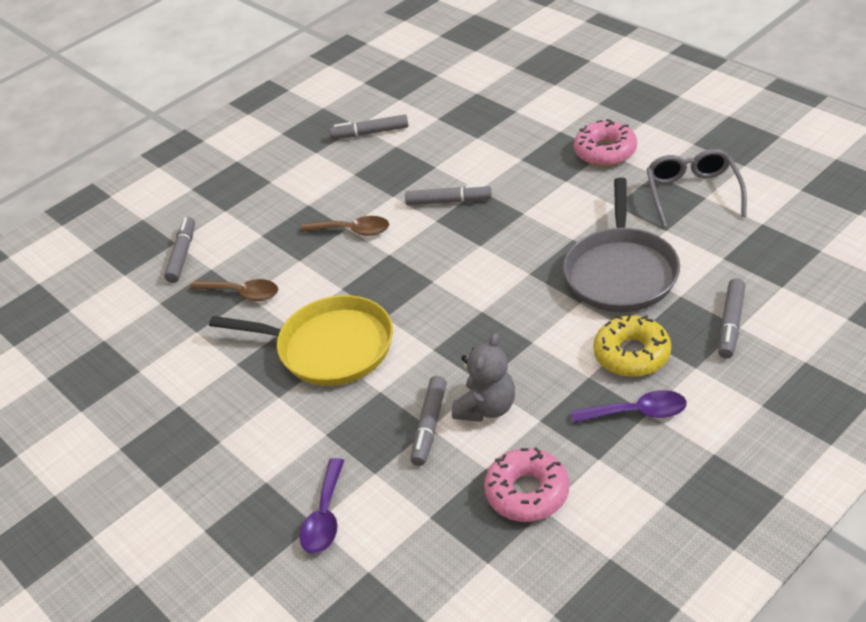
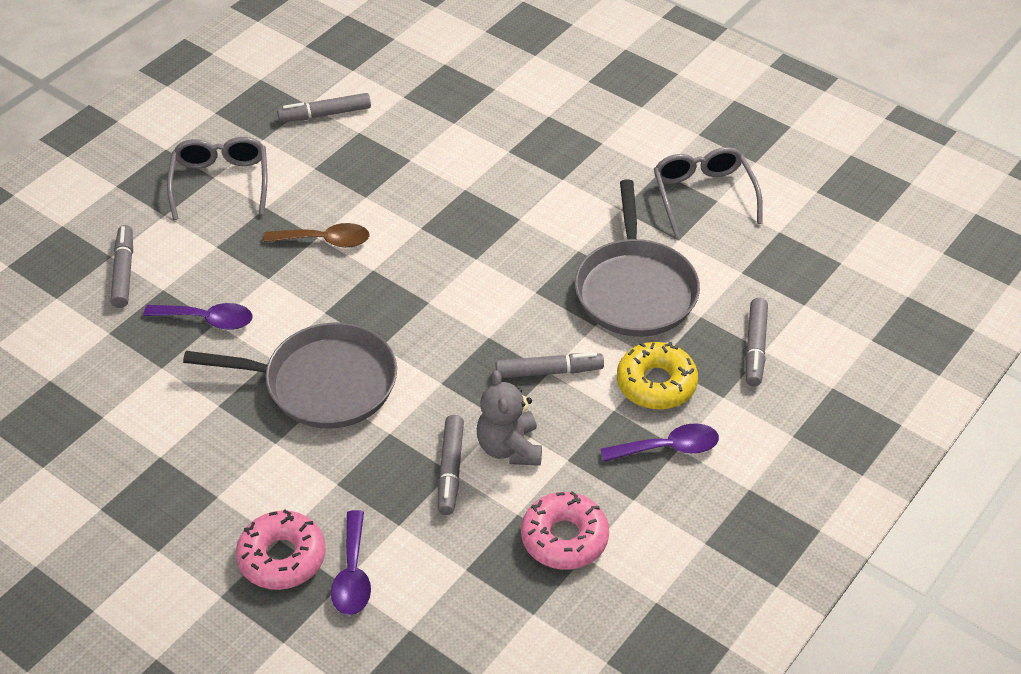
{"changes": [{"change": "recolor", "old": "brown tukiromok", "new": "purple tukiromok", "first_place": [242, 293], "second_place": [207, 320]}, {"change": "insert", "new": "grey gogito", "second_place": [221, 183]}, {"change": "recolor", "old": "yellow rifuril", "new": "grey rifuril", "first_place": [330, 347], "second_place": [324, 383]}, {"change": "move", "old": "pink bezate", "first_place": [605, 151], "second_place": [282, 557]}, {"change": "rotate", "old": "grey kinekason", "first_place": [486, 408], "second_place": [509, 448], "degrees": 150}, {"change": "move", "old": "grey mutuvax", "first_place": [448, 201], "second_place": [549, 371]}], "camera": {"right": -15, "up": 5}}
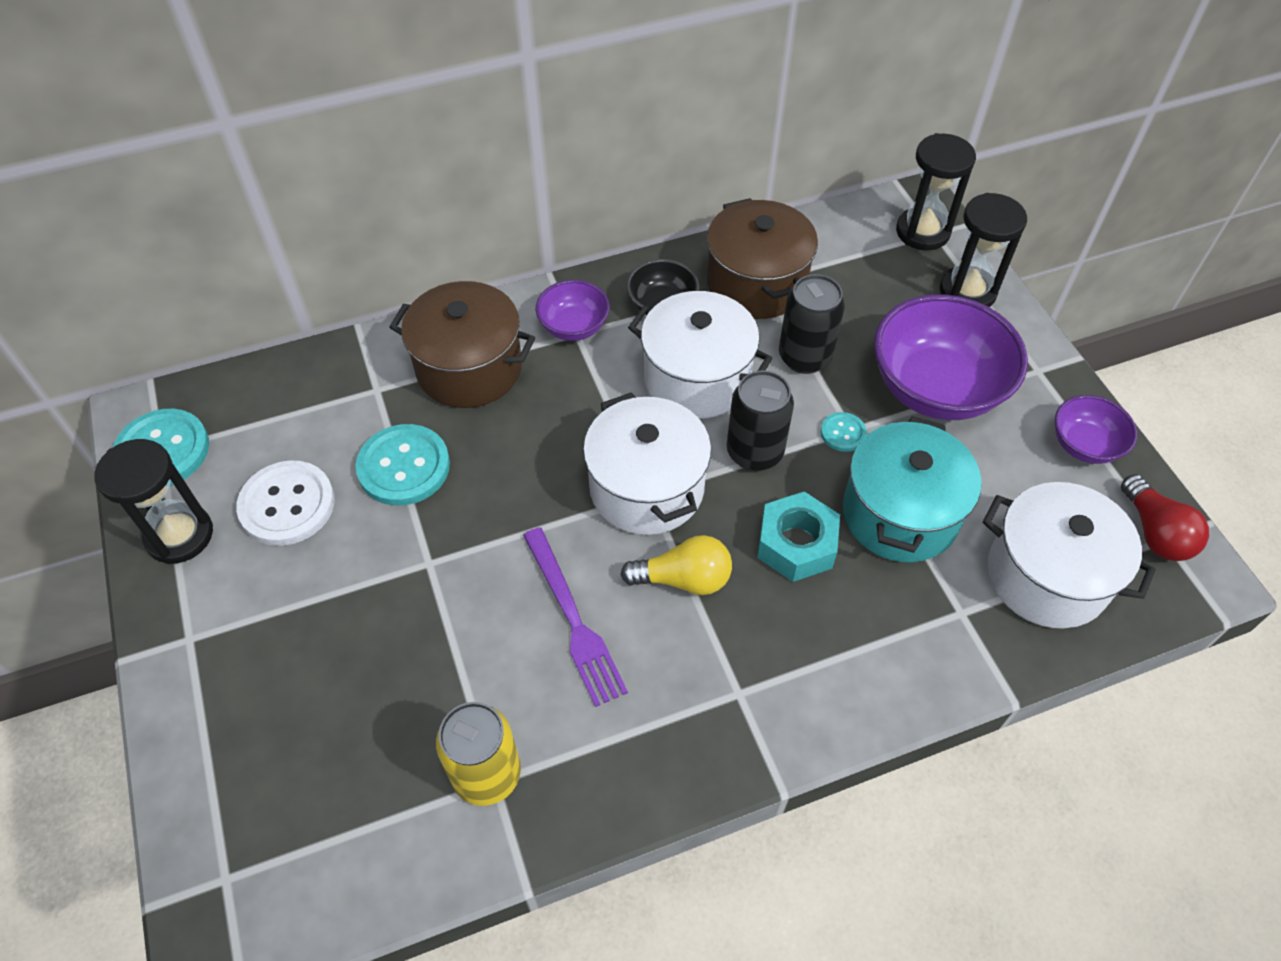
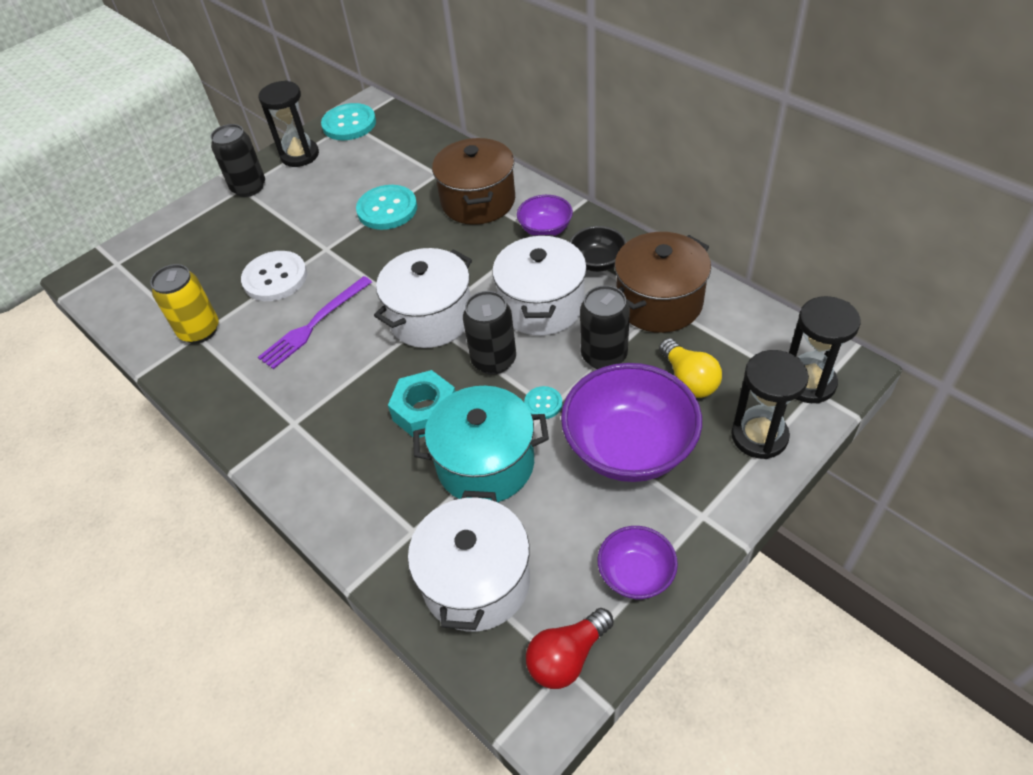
{"changes": [{"change": "insert", "new": "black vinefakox", "second_place": [249, 187]}, {"change": "move", "old": "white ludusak", "first_place": [287, 505], "second_place": [275, 278]}, {"change": "move", "old": "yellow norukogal", "first_place": [684, 579], "second_place": [688, 380]}], "camera": {"right": 70, "up": -5}}
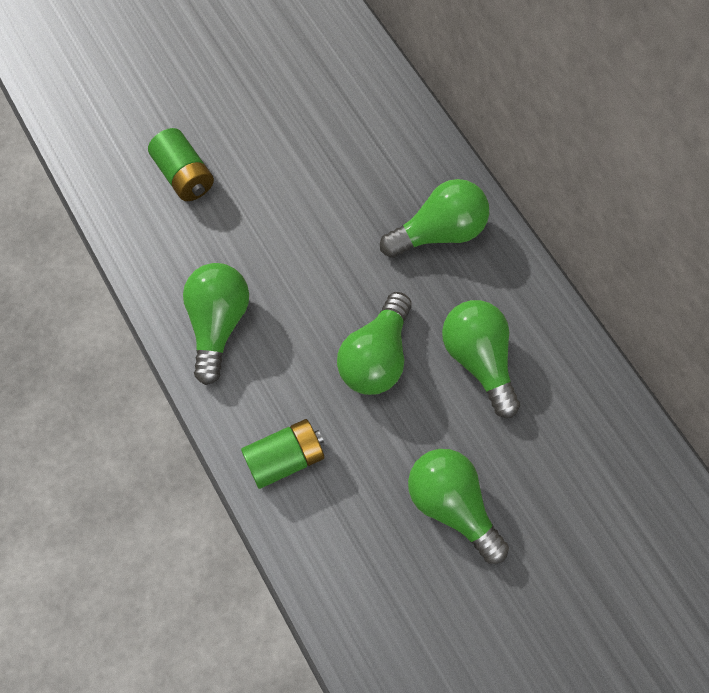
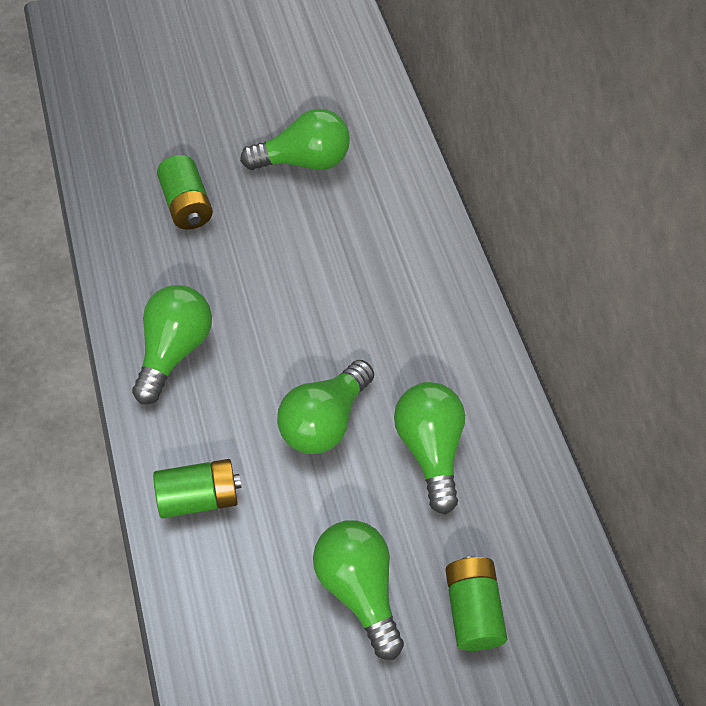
{"changes": [{"change": "move", "old": "green norukogal", "first_place": [439, 232], "second_place": [303, 161]}, {"change": "insert", "new": "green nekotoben", "second_place": [472, 610]}], "camera": {"right": 10, "up": -10}}
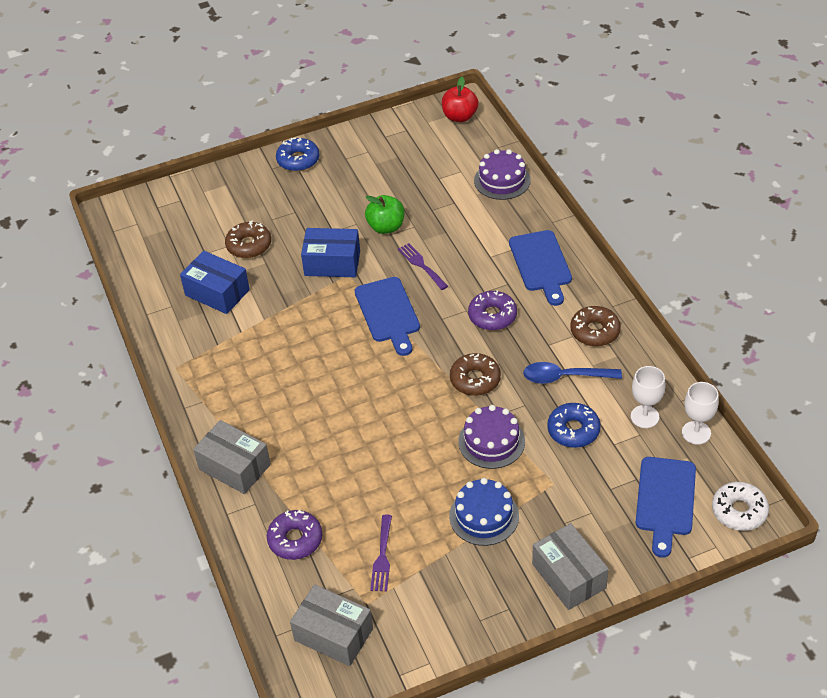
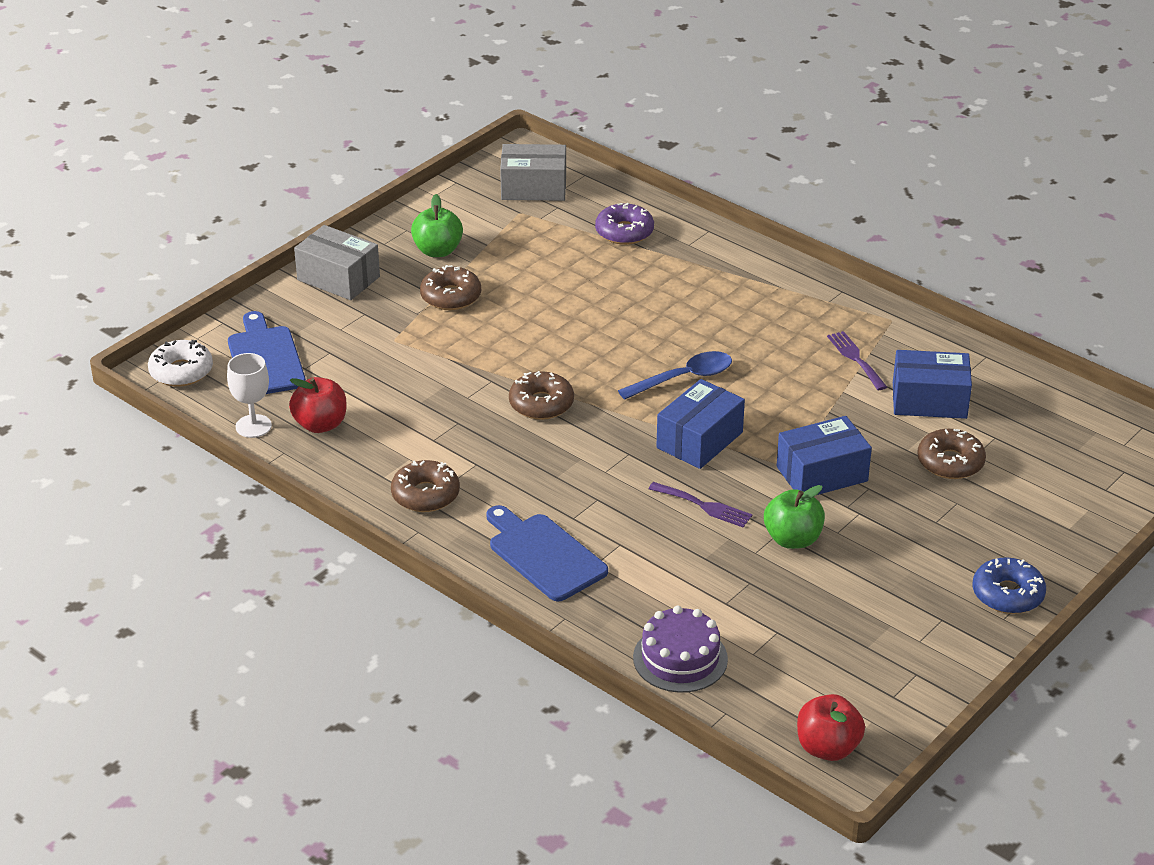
{"changes": [{"change": "replace", "old": "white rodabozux", "new": "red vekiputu", "first_place": [644, 417], "second_place": [320, 424]}, {"change": "insert", "new": "green vekiputu", "second_place": [437, 251]}, {"change": "replace", "old": "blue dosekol", "new": "brown bezate", "first_place": [484, 516], "second_place": [451, 296]}, {"change": "move", "old": "blue tukiromok", "first_place": [564, 377], "second_place": [684, 378]}, {"change": "replace", "old": "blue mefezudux", "new": "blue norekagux", "first_place": [388, 313], "second_place": [699, 440]}, {"change": "move", "old": "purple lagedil", "first_place": [382, 557], "second_place": [855, 358]}, {"change": "delete", "old": "grey norekagux", "first_place": [234, 467]}, {"change": "delete", "old": "purple dosekol", "first_place": [491, 441]}, {"change": "delete", "old": "purple bezate", "first_place": [492, 316]}, {"change": "delete", "old": "blue bezate", "first_place": [573, 430]}], "camera": {"right": 150, "up": -10}}
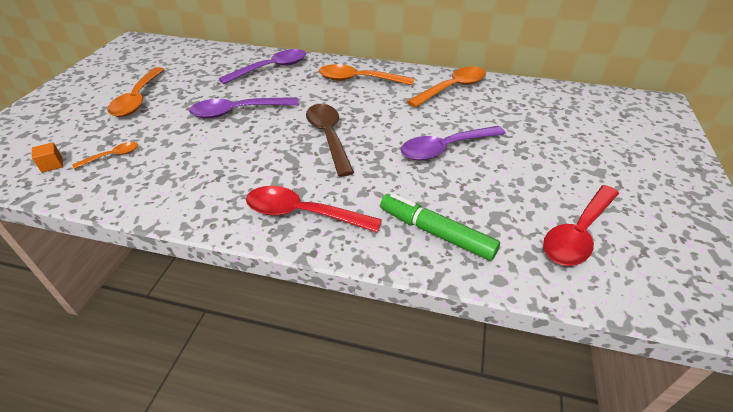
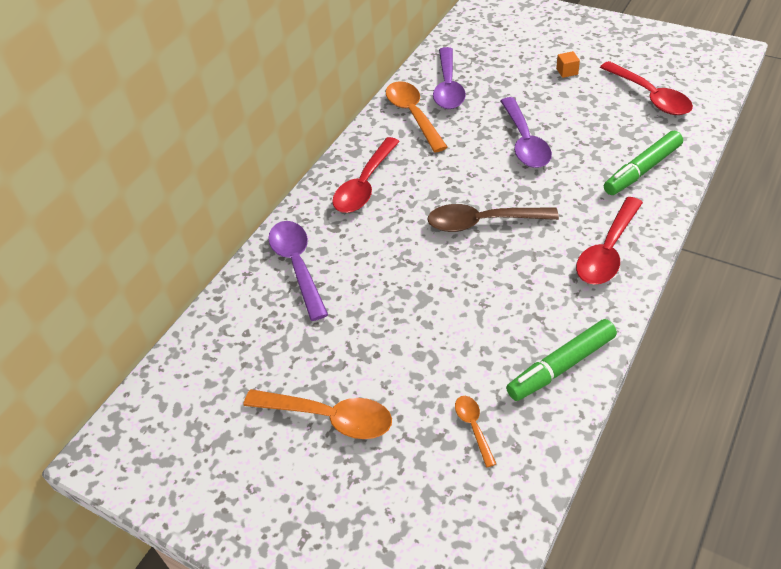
{"changes": [{"change": "recolor", "old": "orange tukiromok", "new": "red tukiromok", "first_place": [358, 80], "second_place": [365, 185]}, {"change": "move", "old": "purple tukiromok", "first_place": [237, 112], "second_place": [448, 87]}, {"change": "insert", "new": "green mutuvax", "second_place": [561, 366]}, {"change": "move", "old": "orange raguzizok", "first_place": [52, 165], "second_place": [567, 71]}], "camera": {"right": -70, "up": 5}}
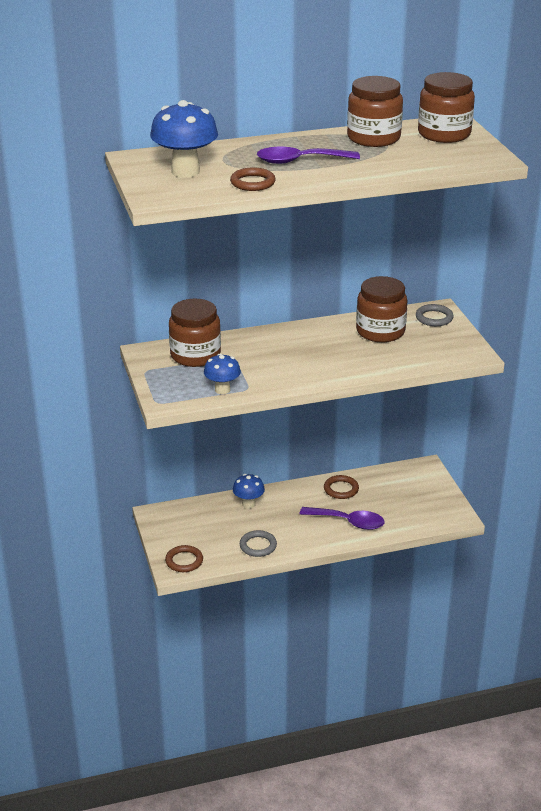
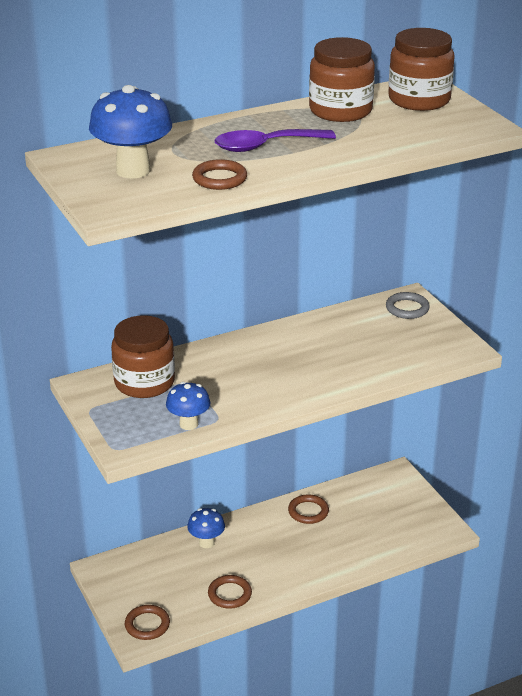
{"changes": [{"change": "recolor", "old": "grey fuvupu", "new": "brown fuvupu", "first_place": [258, 546], "second_place": [229, 594]}, {"change": "delete", "old": "purple tukiromok", "first_place": [348, 522]}, {"change": "delete", "old": "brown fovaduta", "first_place": [380, 331]}], "camera": {"right": -10, "up": 0}}
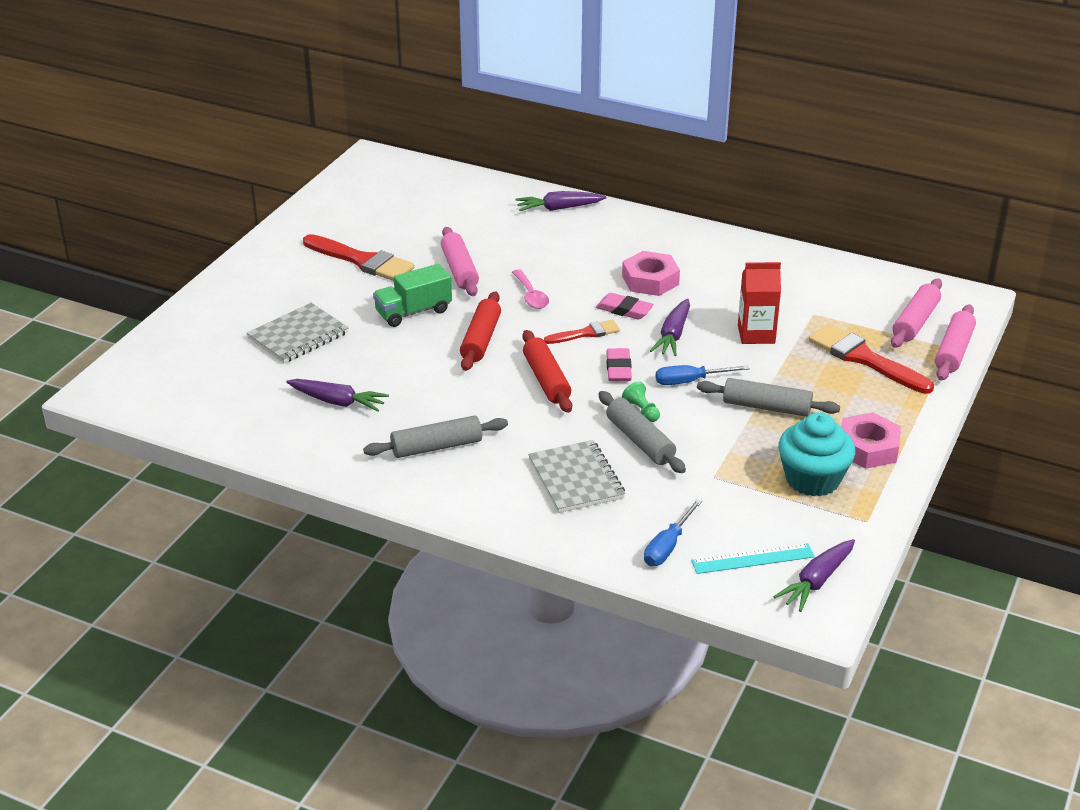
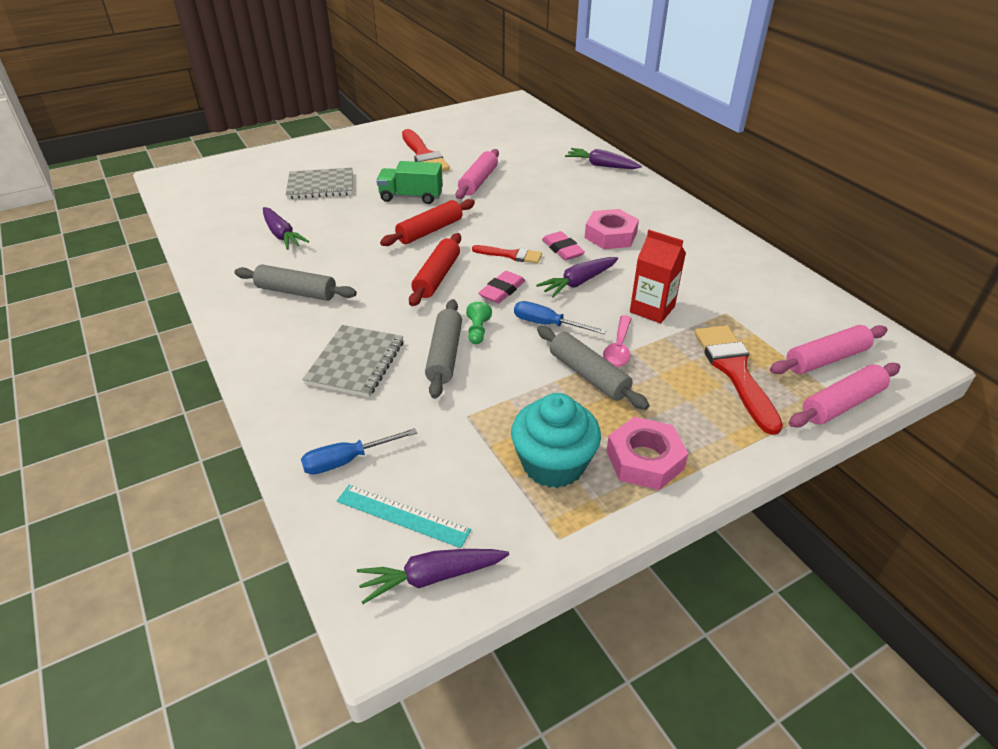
{"changes": [{"change": "move", "old": "pink tukiromok", "first_place": [531, 296], "second_place": [618, 348]}], "camera": {"right": 35, "up": 5}}
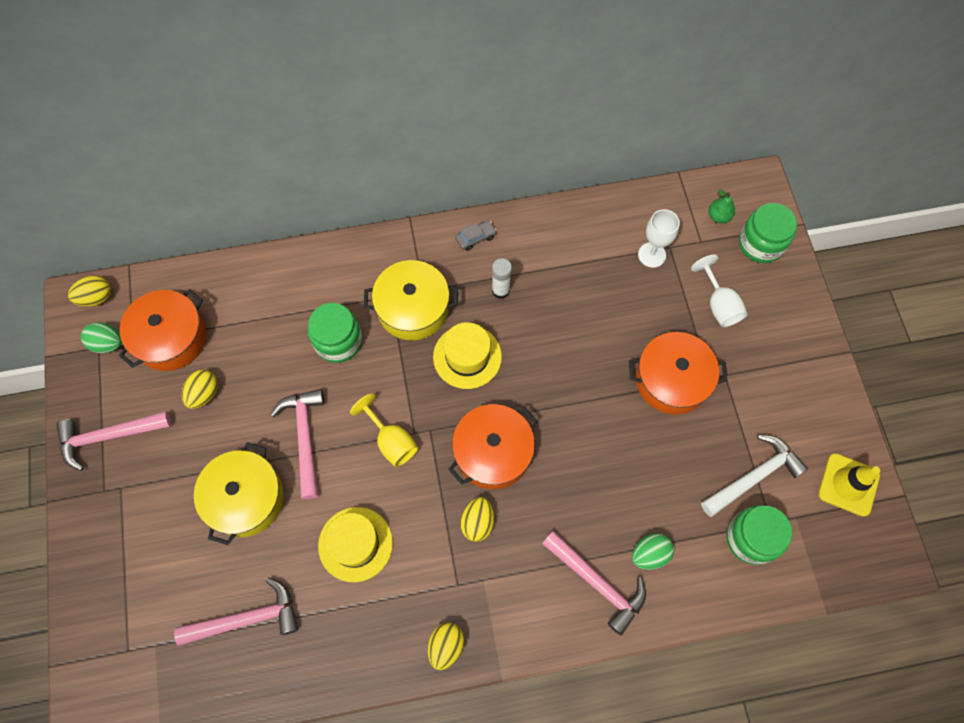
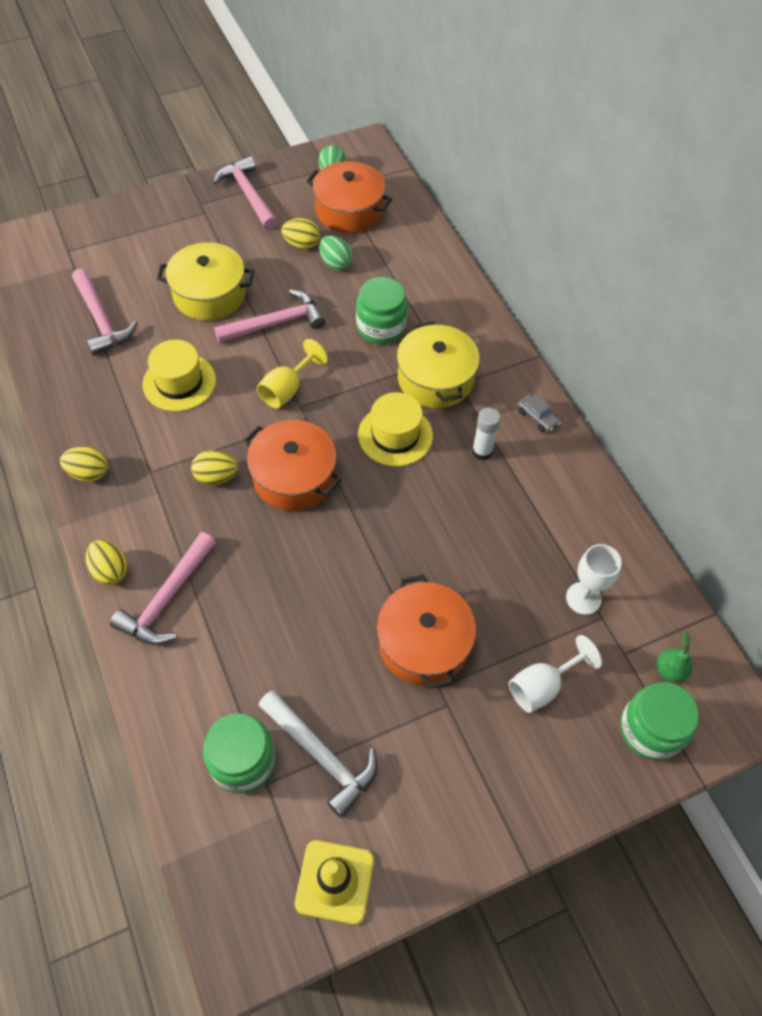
{"changes": [{"change": "move", "old": "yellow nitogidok", "first_place": [96, 297], "second_place": [110, 570]}, {"change": "move", "old": "green nitogidok", "first_place": [649, 554], "second_place": [336, 263]}], "camera": {"right": 75, "up": -10}}
